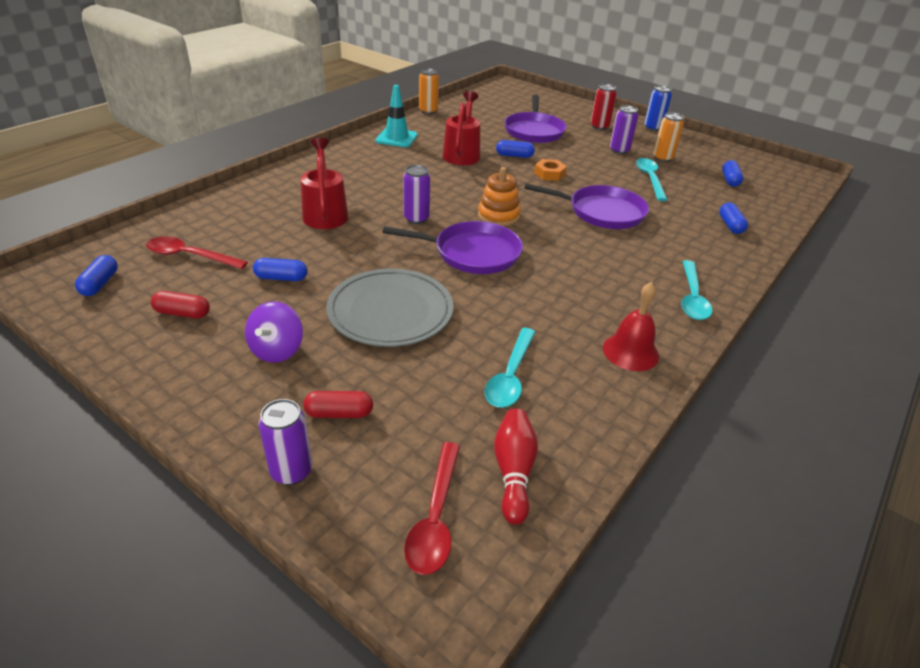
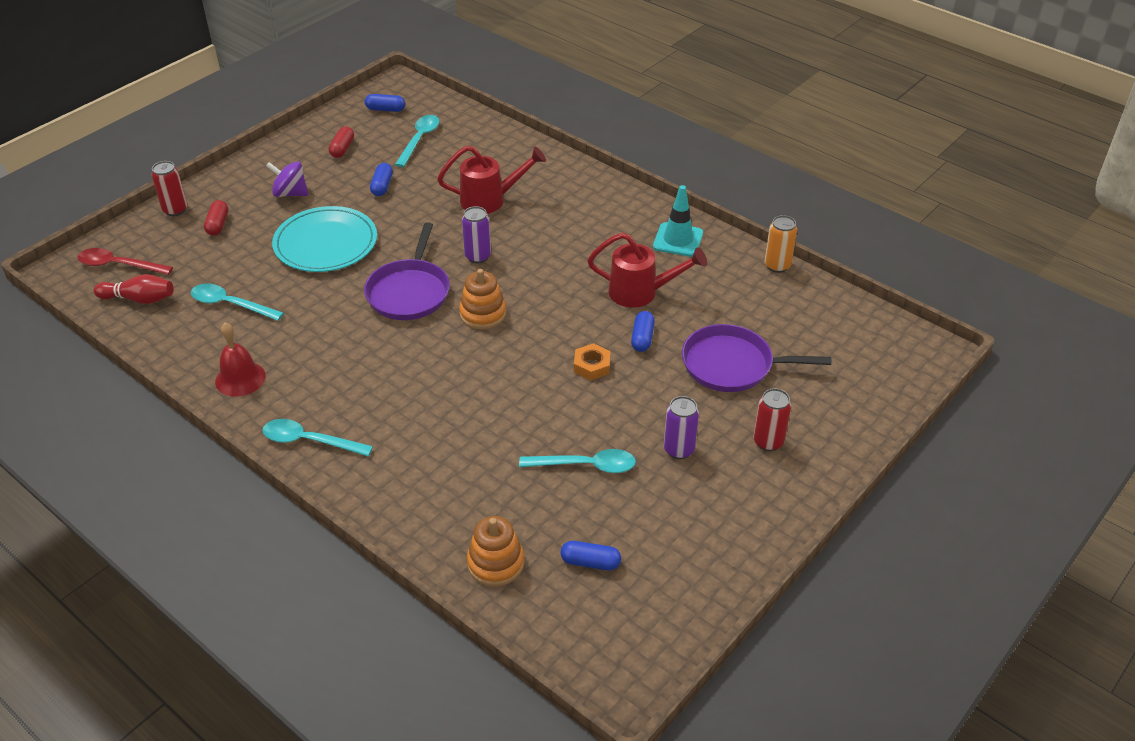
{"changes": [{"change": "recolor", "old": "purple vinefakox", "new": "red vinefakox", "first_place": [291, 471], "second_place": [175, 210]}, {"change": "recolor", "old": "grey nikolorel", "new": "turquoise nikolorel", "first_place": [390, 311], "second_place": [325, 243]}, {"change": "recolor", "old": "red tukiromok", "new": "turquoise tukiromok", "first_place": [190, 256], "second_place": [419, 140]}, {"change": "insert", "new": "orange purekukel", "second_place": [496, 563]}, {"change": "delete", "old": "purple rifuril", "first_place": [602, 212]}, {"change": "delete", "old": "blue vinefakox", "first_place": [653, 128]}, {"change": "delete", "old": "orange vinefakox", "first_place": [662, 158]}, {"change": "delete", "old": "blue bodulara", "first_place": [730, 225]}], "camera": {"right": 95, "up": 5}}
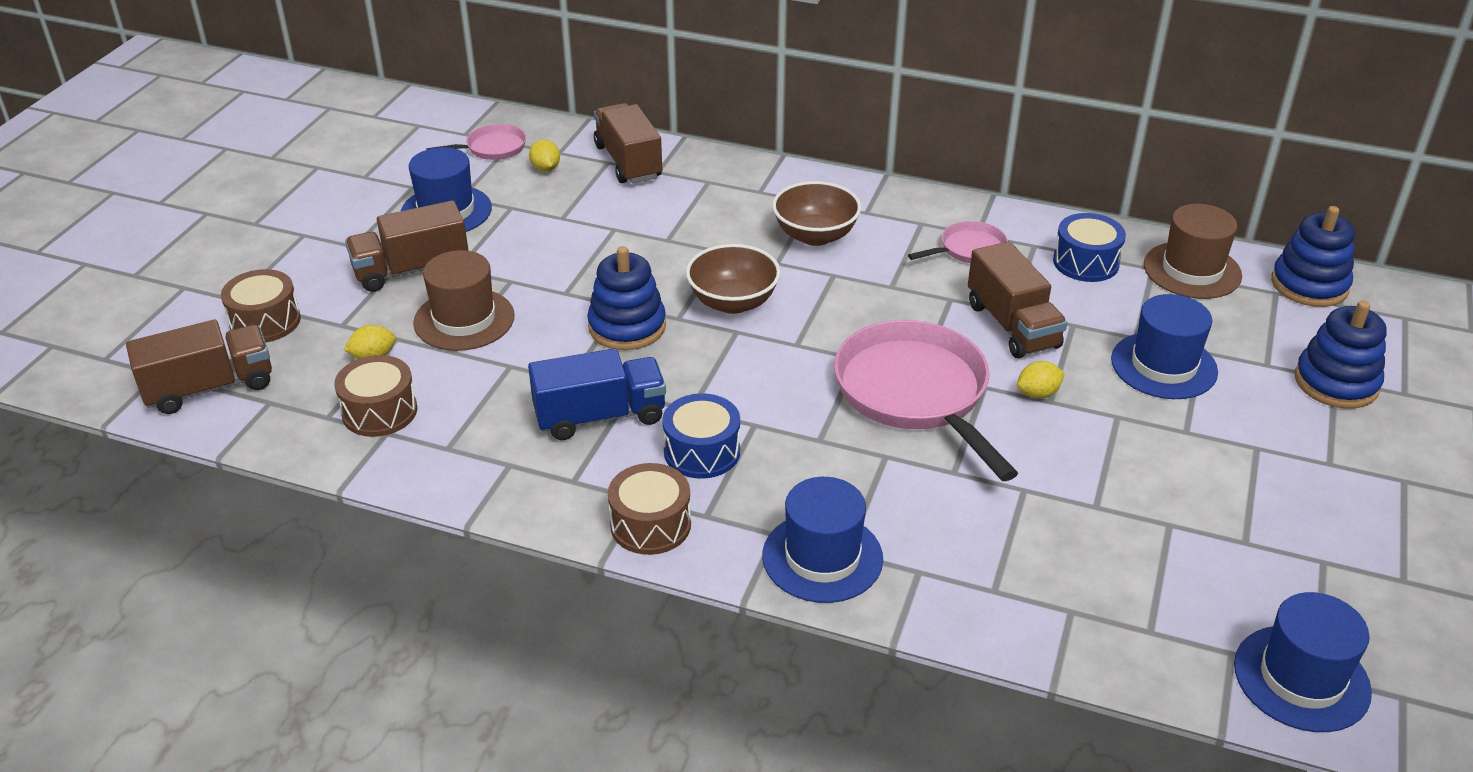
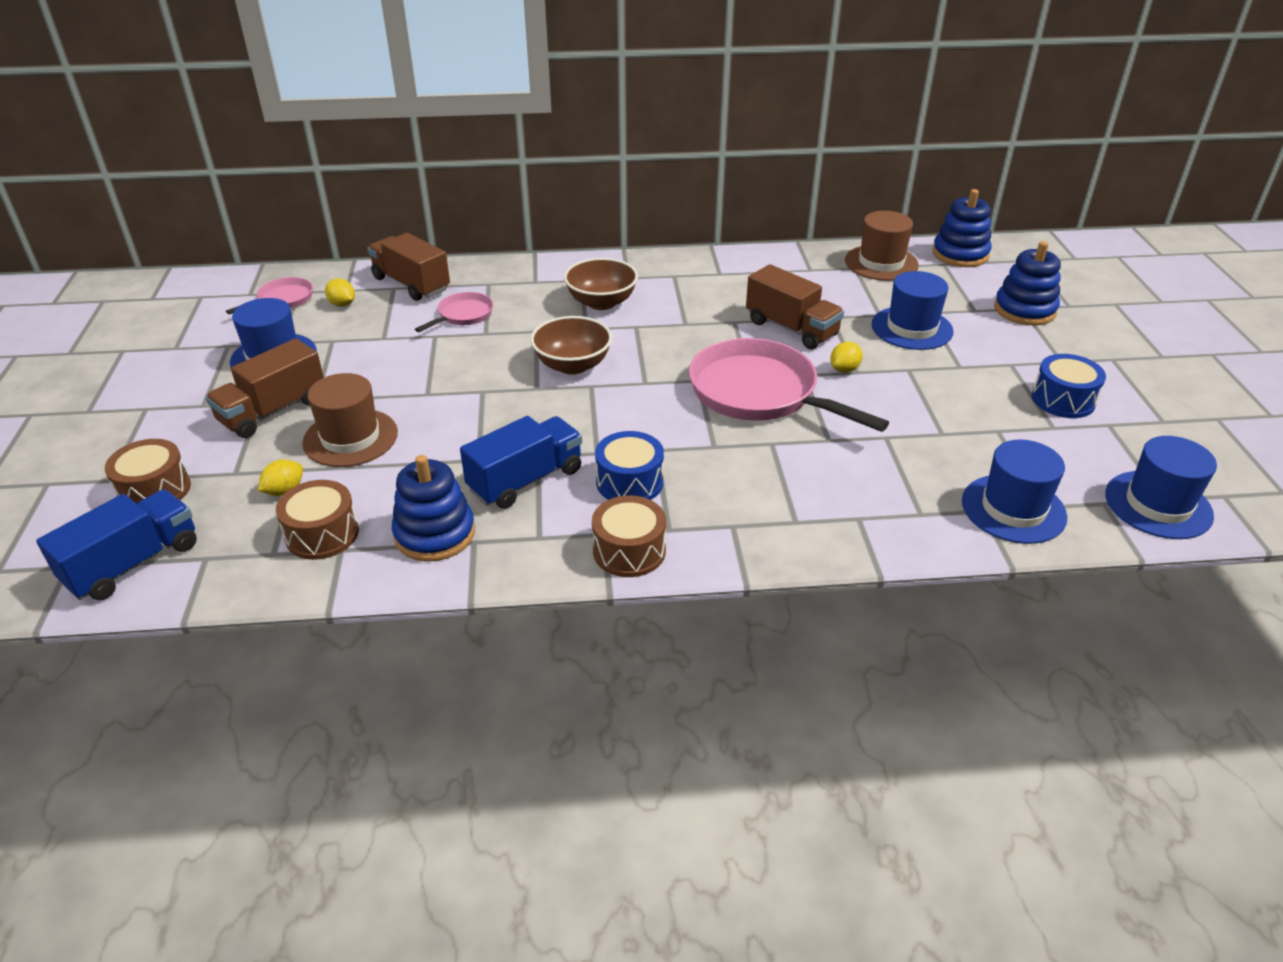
{"changes": [{"change": "recolor", "old": "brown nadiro", "new": "blue nadiro", "first_place": [210, 388], "second_place": [133, 563]}, {"change": "move", "old": "blue purekukel", "first_place": [627, 326], "second_place": [435, 534]}, {"change": "move", "old": "pink rifuril", "first_place": [968, 249], "second_place": [463, 315]}, {"change": "move", "old": "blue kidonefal", "first_place": [822, 557], "second_place": [1013, 509]}, {"change": "move", "old": "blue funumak", "first_place": [1085, 262], "second_place": [1063, 400]}], "camera": {"right": -25, "up": 0}}
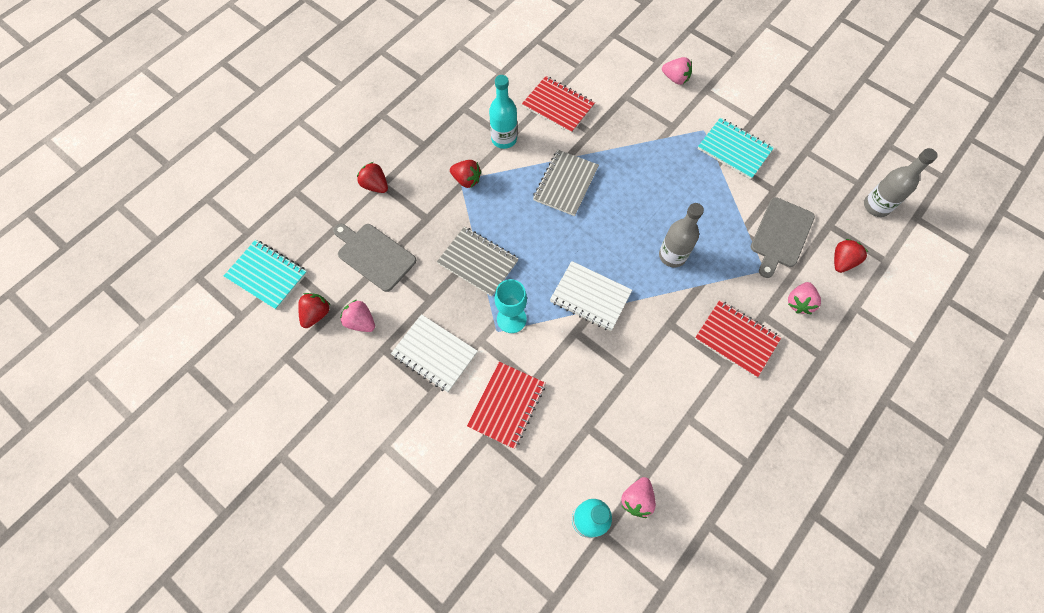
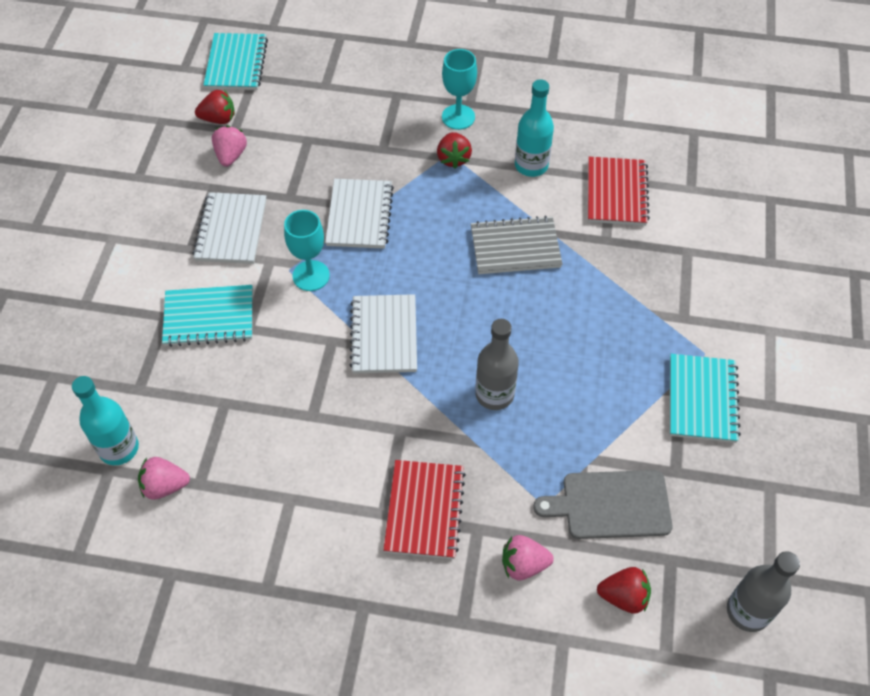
{"changes": [{"change": "recolor", "old": "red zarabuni", "new": "turquoise zarabuni", "first_place": [507, 405], "second_place": [209, 317]}, {"change": "recolor", "old": "grey zarabuni", "new": "white zarabuni", "first_place": [478, 262], "second_place": [359, 215]}, {"change": "insert", "new": "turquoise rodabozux", "second_place": [458, 117]}, {"change": "delete", "old": "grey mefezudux", "first_place": [374, 255]}, {"change": "delete", "old": "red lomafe", "first_place": [375, 185]}, {"change": "delete", "old": "pink lomafe", "first_place": [675, 78]}], "camera": {"right": 60, "up": -10}}
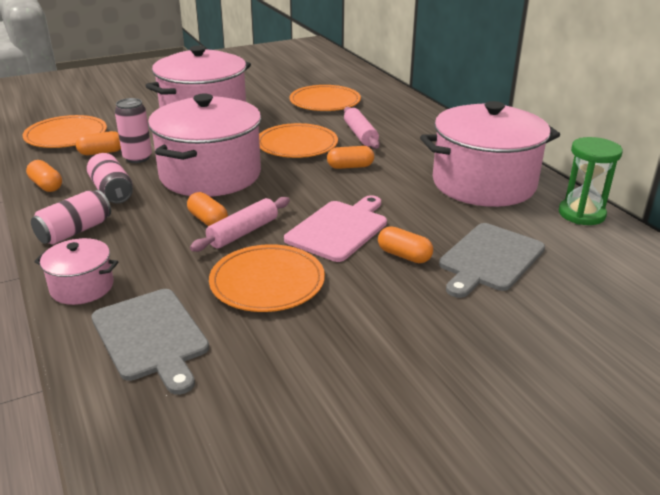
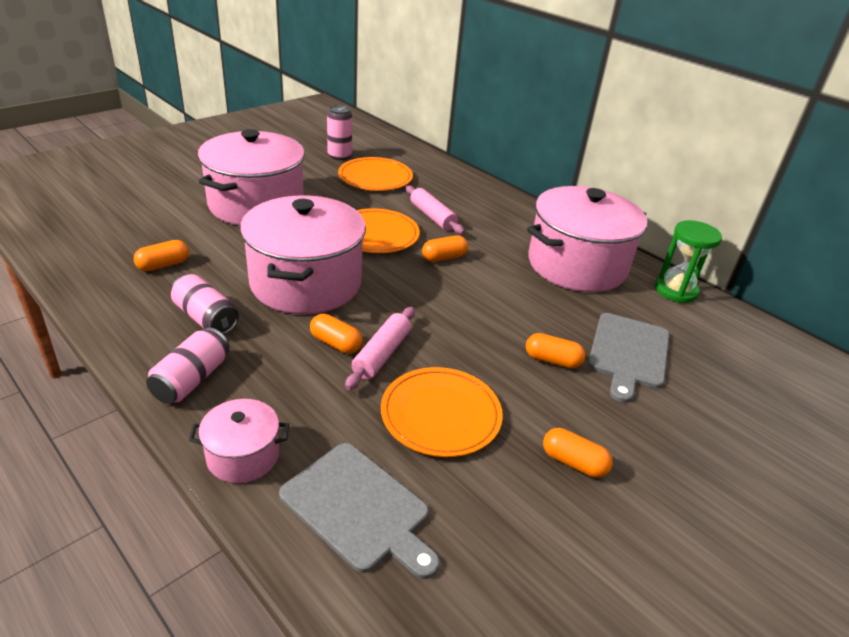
{"changes": [{"change": "move", "old": "pink vinefakox", "first_place": [137, 158], "second_place": [339, 156]}, {"change": "move", "old": "orange bodulara", "first_place": [46, 185], "second_place": [573, 462]}, {"change": "delete", "old": "orange nikolorel", "first_place": [66, 136]}, {"change": "delete", "old": "pink mefezudux", "first_place": [339, 229]}], "camera": {"right": -20, "up": 5}}
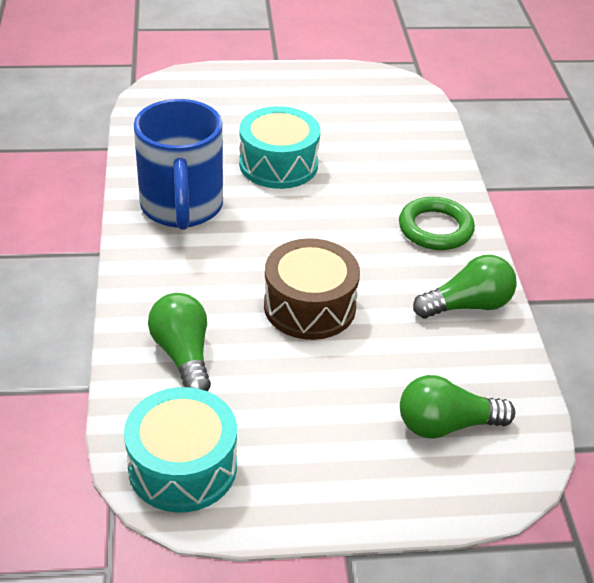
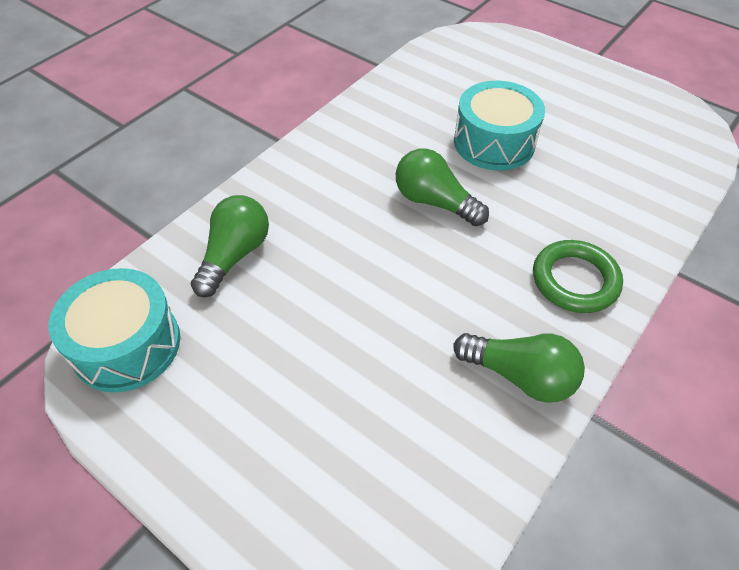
{"changes": [{"change": "move", "old": "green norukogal", "first_place": [446, 425], "second_place": [434, 202]}, {"change": "delete", "old": "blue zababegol", "first_place": [181, 208]}, {"change": "delete", "old": "brown funumak", "first_place": [309, 306]}], "camera": {"right": 45, "up": 10}}
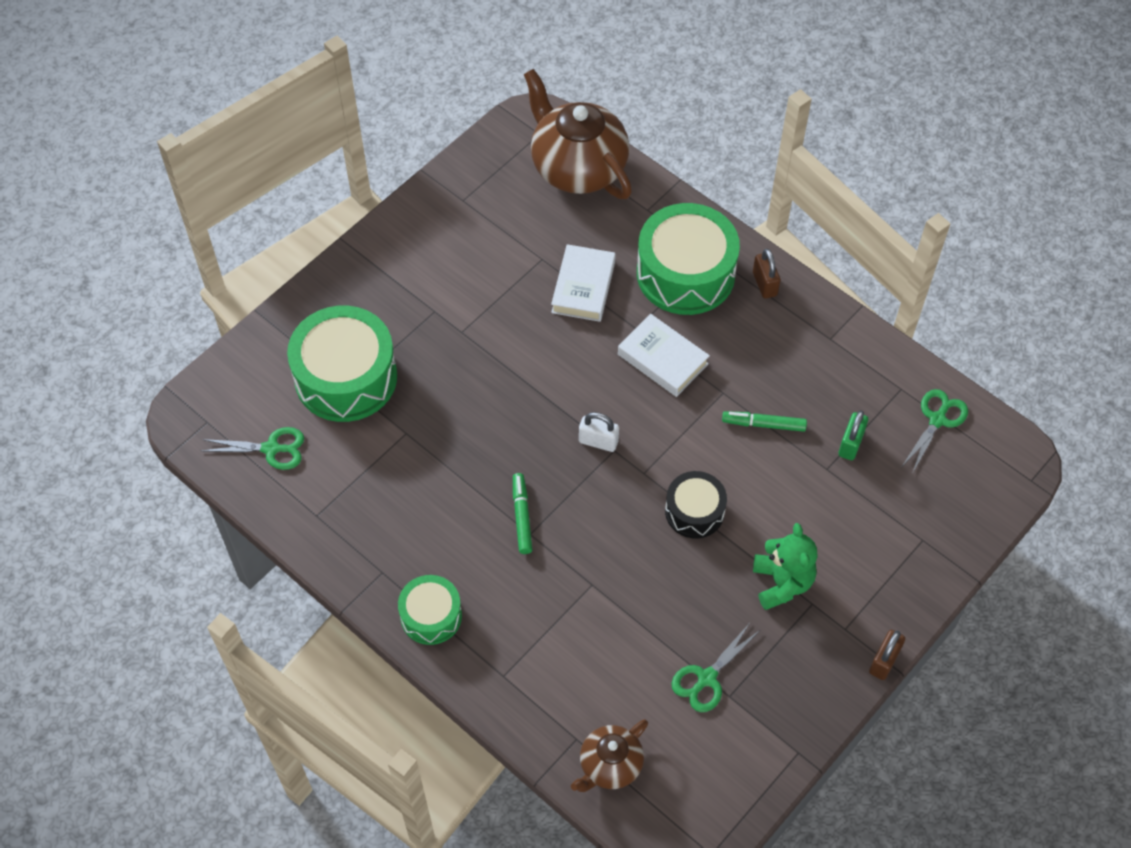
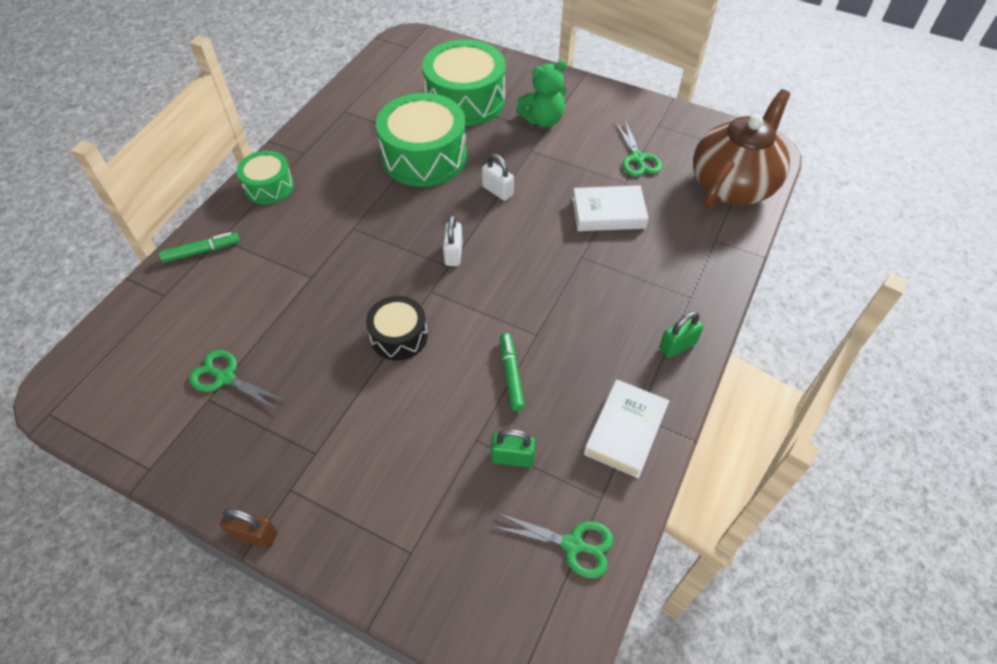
{"changes": [{"change": "move", "old": "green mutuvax", "first_place": [521, 516], "second_place": [202, 251]}, {"change": "move", "old": "green funumak", "first_place": [685, 273], "second_place": [424, 156]}, {"change": "insert", "new": "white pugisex", "second_place": [497, 191]}, {"change": "move", "old": "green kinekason", "first_place": [782, 583], "second_place": [543, 120]}, {"change": "move", "old": "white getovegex", "first_place": [662, 359], "second_place": [625, 431]}, {"change": "move", "old": "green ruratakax", "first_place": [271, 449], "second_place": [637, 158]}, {"change": "recolor", "old": "brown pugisex", "new": "green pugisex", "first_place": [764, 284], "second_place": [677, 346]}, {"change": "delete", "old": "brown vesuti", "first_place": [609, 765]}], "camera": {"right": 75, "up": -5}}
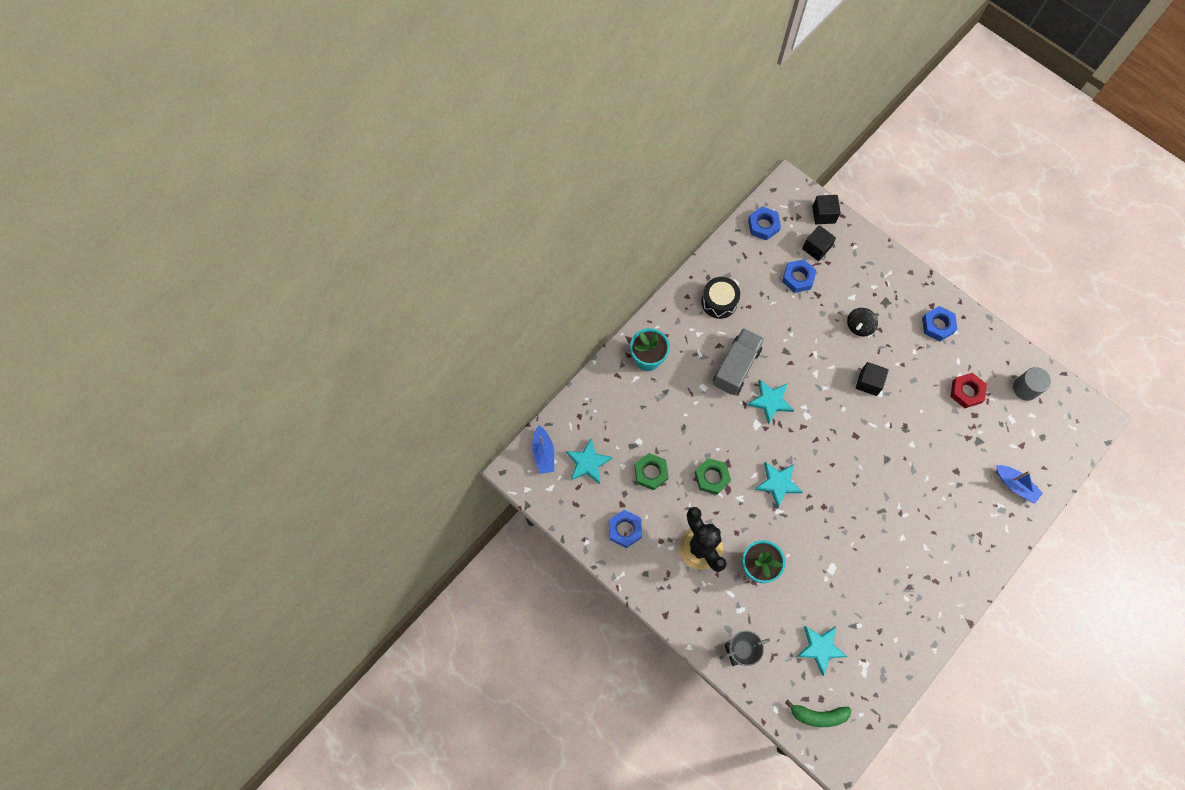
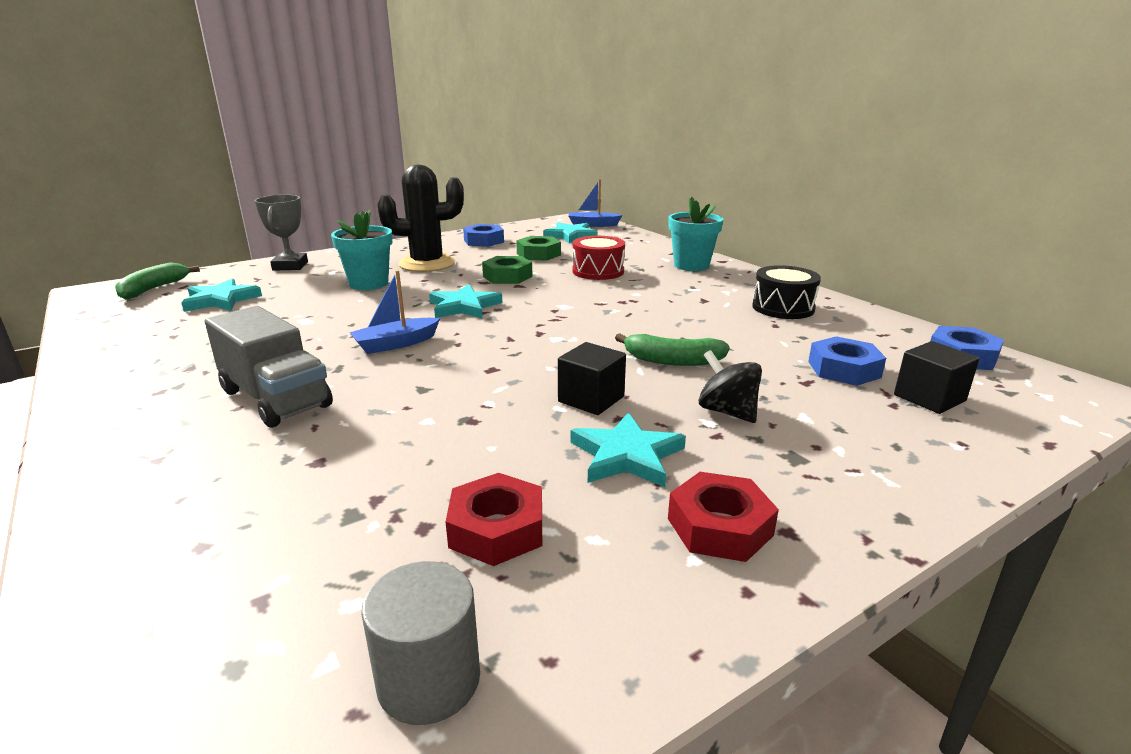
{"changes": [{"change": "move", "old": "grey nadiro", "first_place": [736, 367], "second_place": [275, 398]}, {"change": "move", "old": "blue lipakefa", "first_place": [1015, 485], "second_place": [396, 344]}, {"change": "move", "old": "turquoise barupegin", "first_place": [770, 401], "second_place": [626, 455]}, {"change": "insert", "new": "red funumak", "second_place": [598, 271]}, {"change": "insert", "new": "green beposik", "second_place": [672, 361]}, {"change": "recolor", "old": "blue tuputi", "new": "red tuputi", "first_place": [937, 325], "second_place": [720, 526]}, {"change": "delete", "old": "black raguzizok", "first_place": [823, 214]}], "camera": {"right": 105, "up": -45}}
